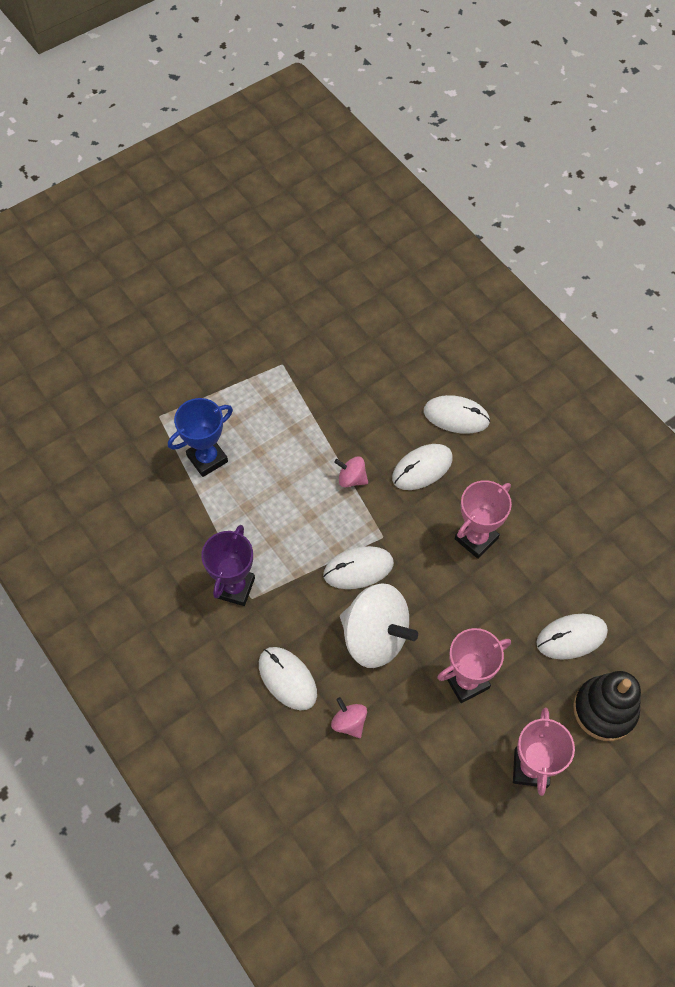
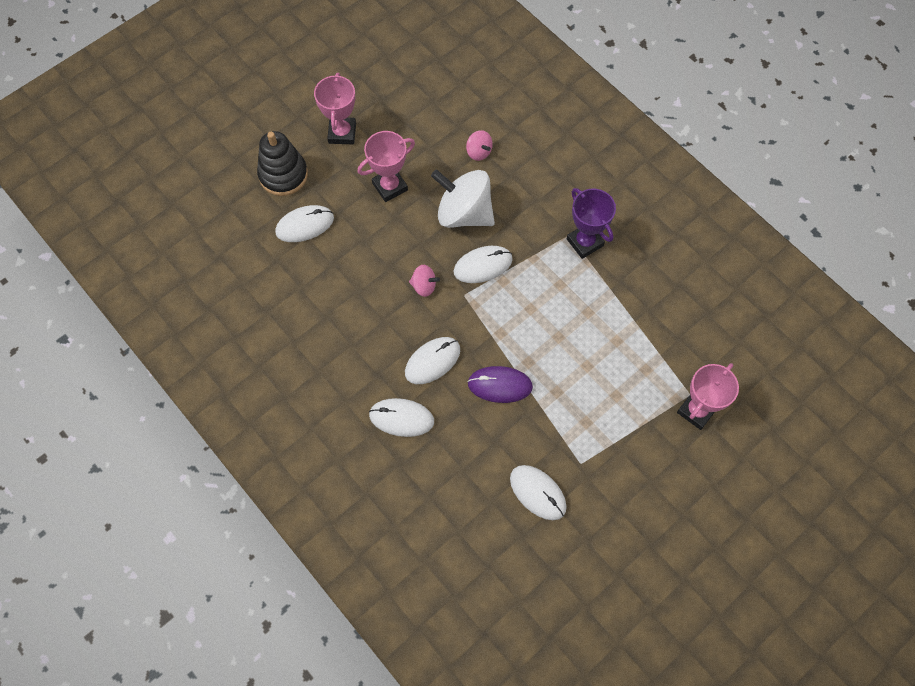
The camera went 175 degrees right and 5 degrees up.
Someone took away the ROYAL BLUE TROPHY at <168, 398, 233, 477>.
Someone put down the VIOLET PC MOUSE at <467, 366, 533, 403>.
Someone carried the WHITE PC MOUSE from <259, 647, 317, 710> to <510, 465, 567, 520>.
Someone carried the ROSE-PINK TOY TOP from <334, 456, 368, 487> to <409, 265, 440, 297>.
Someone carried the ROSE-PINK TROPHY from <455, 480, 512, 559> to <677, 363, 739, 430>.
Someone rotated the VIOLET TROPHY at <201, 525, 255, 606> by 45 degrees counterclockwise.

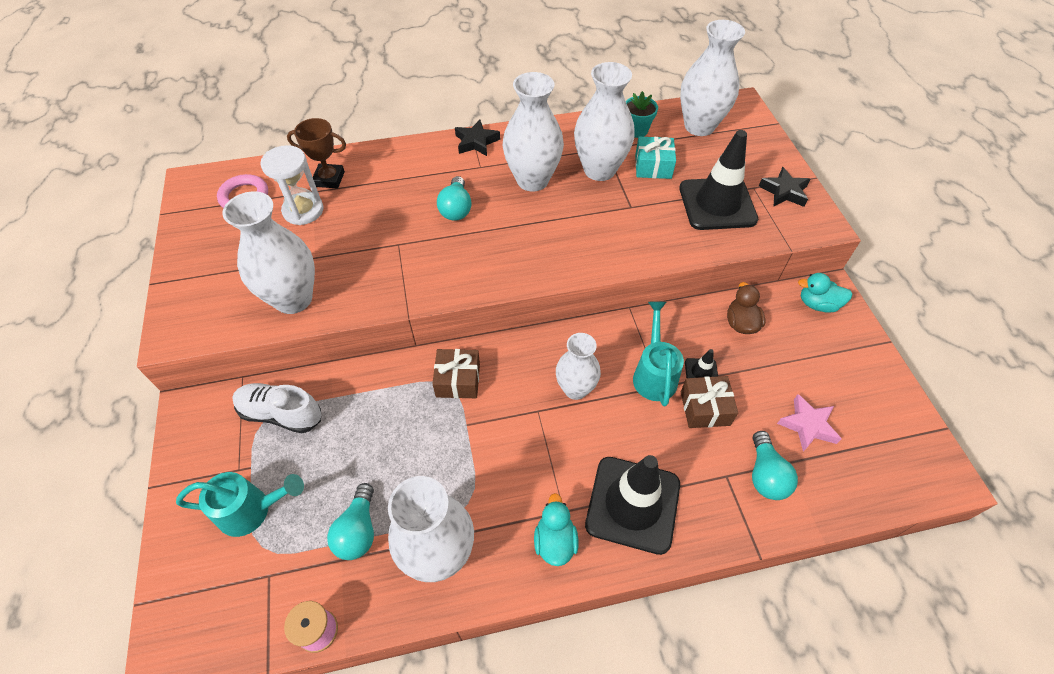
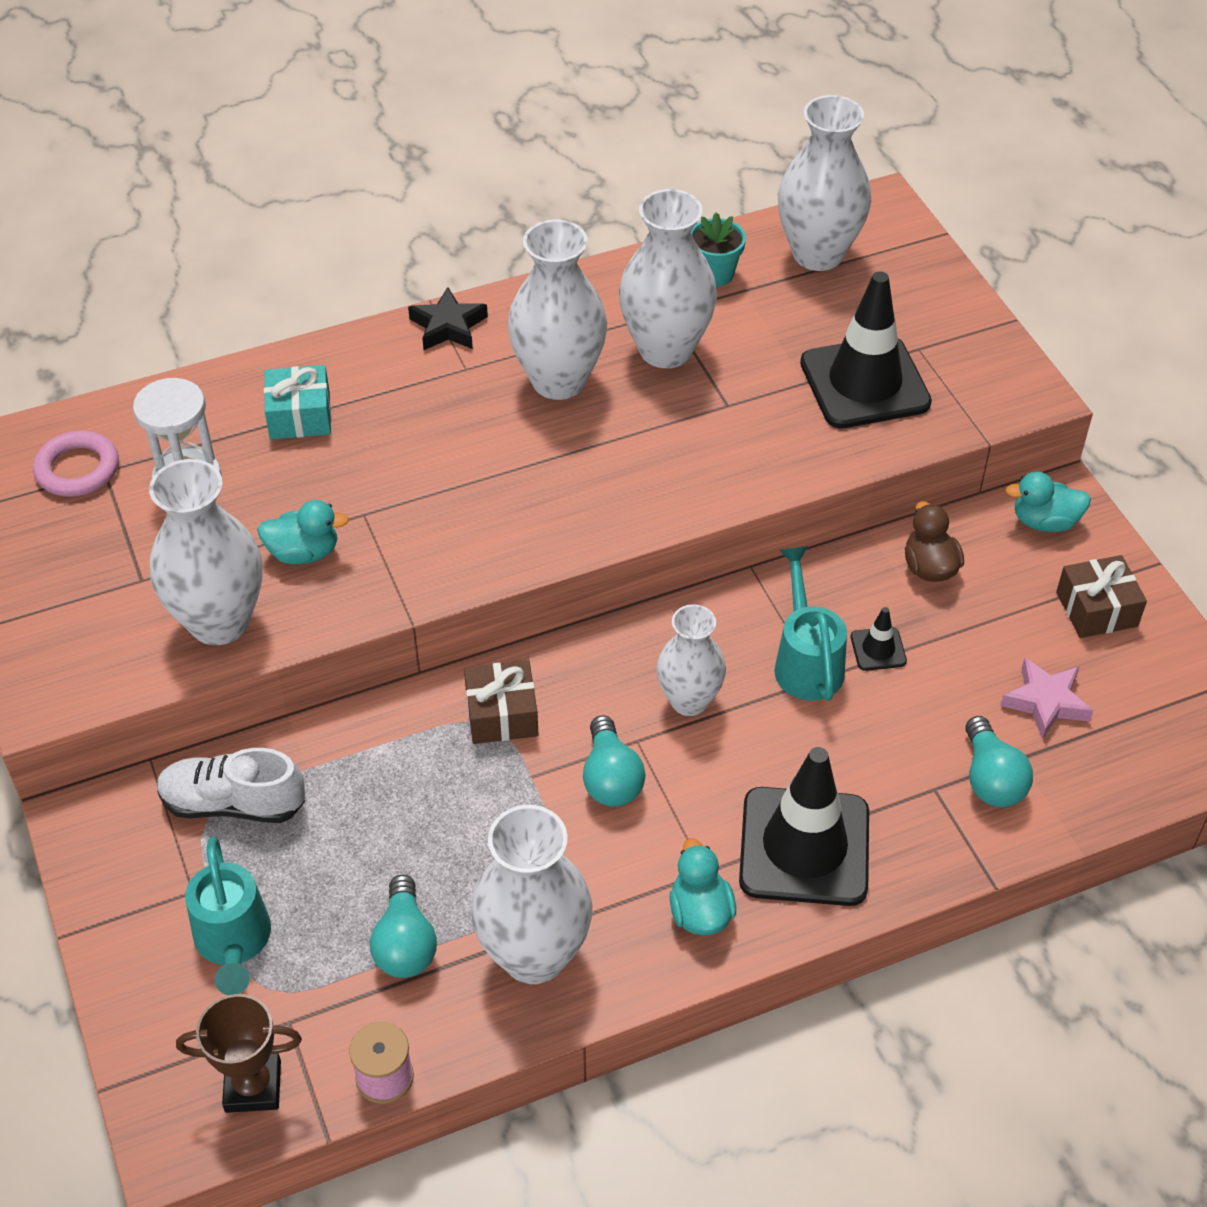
The camera went 10 degrees left and 5 degrees down.
Someone took away the JET-BLACK STAR at <759, 167, 811, 207>.
Someone put down the TURQUOISE RUBBER DUCK at <257, 500, 349, 564>.
Someone carried the BROWN TROPHY from <287, 118, 346, 189> to <176, 994, 302, 1113>.
Someone carried the TURQUOISE LIGHT BULB from <437, 176, 472, 221> to <583, 715, 646, 807>.
Someone carried the TURQUOISE WRAPPED GIFT from <635, 137, 676, 179> to <264, 365, 331, 439>.
Someone carried the BROWN WRAPPED GIFT from <681, 376, 738, 428> to <1056, 555, 1147, 638>.
Someone rotated the TURQUOISE SPRINKLING CAN at <176, 472, 304, 537> by 90 degrees clockwise.

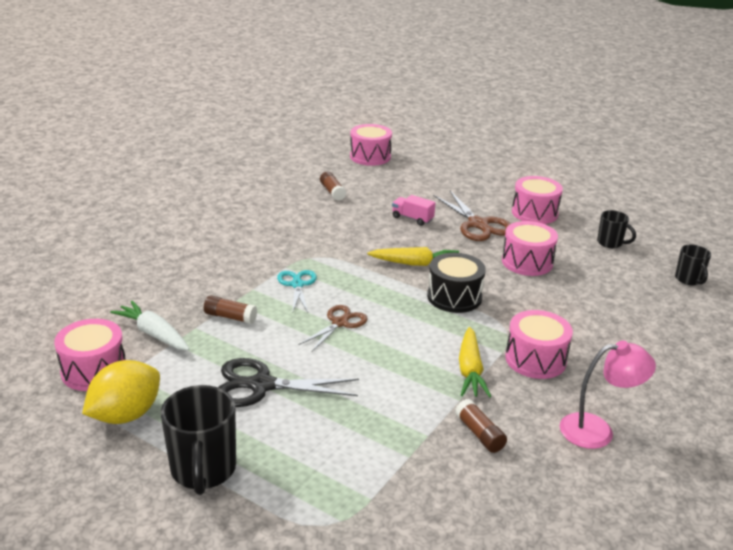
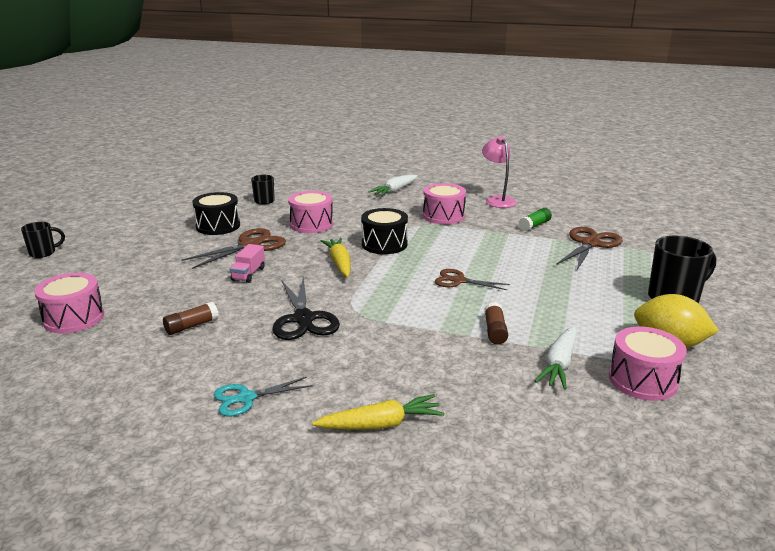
The camera went 105 degrees left and 5 degrees down.
Someone put down the WHITE ROOT VEGETABLE at <368, 174, 418, 196>.
Someone put down the BROWN PAIR OF SCISSORS at <556, 227, 623, 270>.
Someone carried the JET-BLACK PAIR OF SCISSORS from <218, 358, 359, 407> to <272, 276, 340, 340>.
Someone carried the TURQUOISE PAIR OF SCISSORS from <277, 270, 317, 312> to <214, 377, 313, 417>.
Someone carried the GOLDEN ROOT VEGETABLE from <459, 327, 491, 398> to <312, 394, 444, 430>.
Someone carried the JET-BLACK COFFEE MUG from <675, 245, 711, 285> to <21, 222, 65, 258>.
Someone repainted the BROWN STICK OF GLUE at <455, 399, 507, 453>, which became the EMERALD STICK OF GLUE at <518, 208, 552, 231>.
Someone repainted the ROSE-PINK TOY DRUM at <512, 176, 563, 224>, which became the JET-BLACK TOY DRUM at <192, 192, 240, 235>.

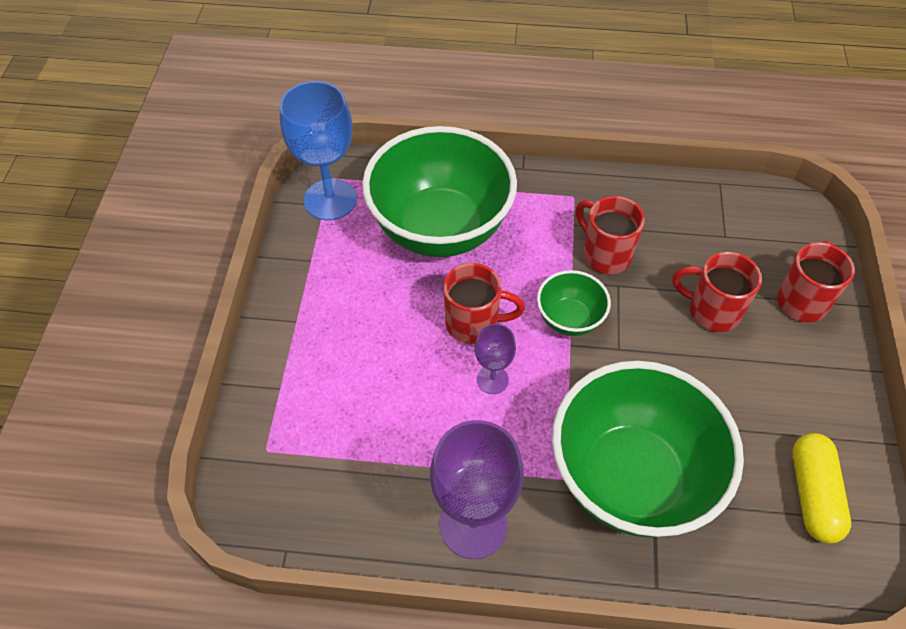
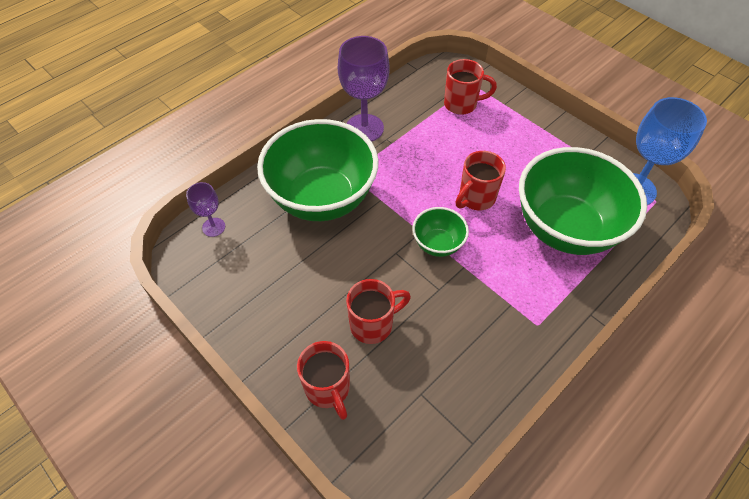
The camera went 130 degrees right and 0 degrees up.
Someone took away the GOLDEN PILL at <792, 433, 851, 544>.
Someone carried the VIOLET CHALICE from <475, 324, 516, 394> to <186, 182, 225, 237>.
Someone carried the RED COFFEE MUG from <576, 196, 645, 274> to <444, 59, 497, 115>.

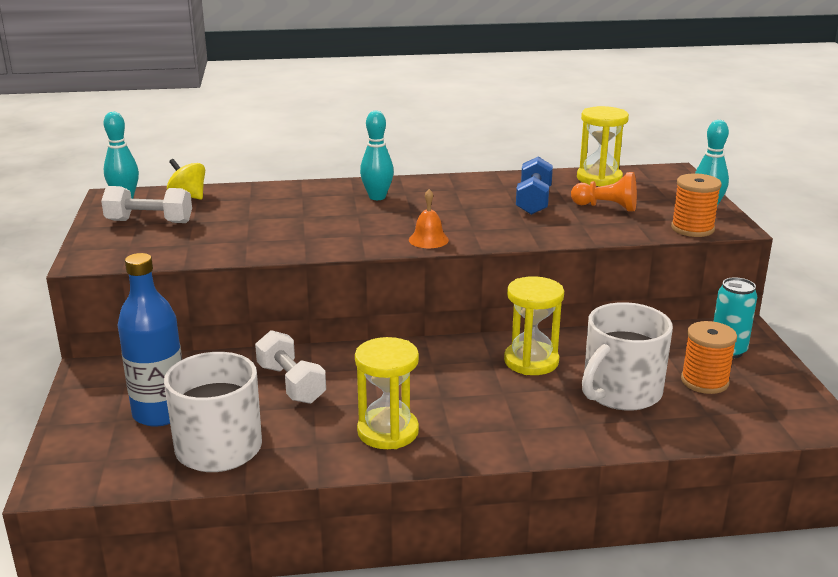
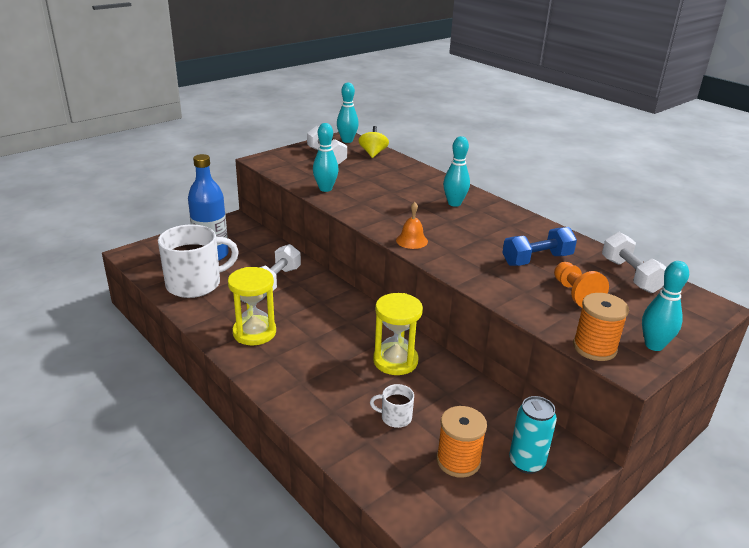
The camera went 55 degrees right and 5 degrees up.
Someone put down the TURQUOISE BOWLING PIN at <313, 123, 339, 192>.
Someone swapped the GOLDEN SAND TIMER at <577, 106, 629, 187> for the WHITE DUMBBELL at <602, 232, 667, 293>.
Someone scaled the WHITE COFFEE MUG at <582, 302, 673, 411> by 0.45.

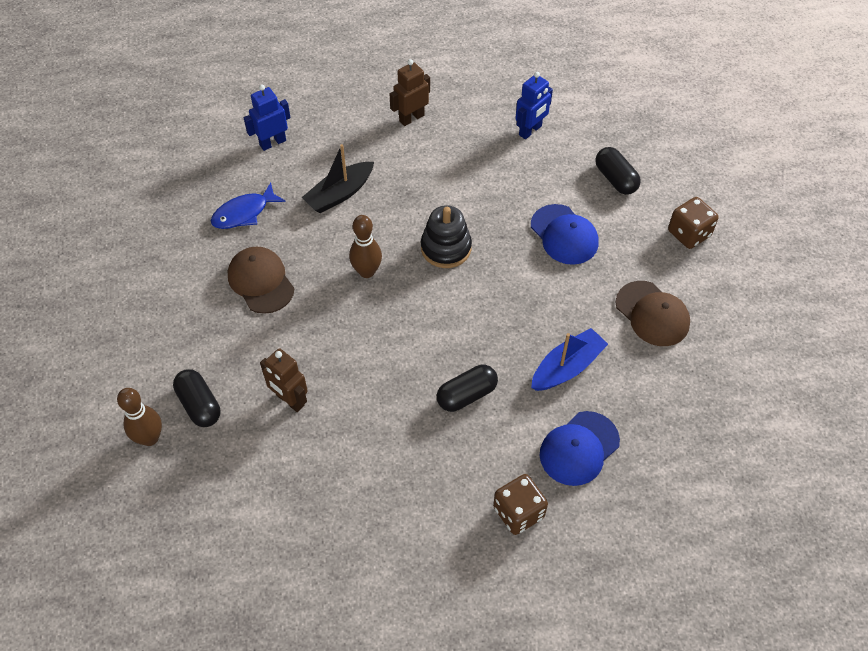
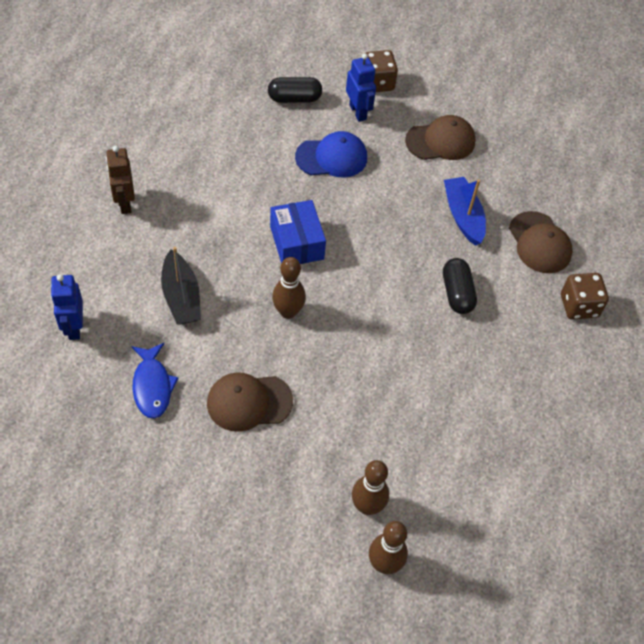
The camera went 70 degrees left and 0 degrees up.
Someone took away the BROWN TOY ROBOT at <260, 348, 308, 412>.
Someone carried the ROYAL BLUE TOY ROBOT from <515, 72, 553, 139> to <346, 54, 376, 122>.
Someone swapped the JET-BLACK PILL at <173, 369, 220, 427> for the BROWN BOWLING PIN at <352, 460, 389, 515>.
Someone swapped the JET-BLACK STACKING TOY at <421, 205, 472, 268> for the ROYAL BLUE PARCEL at <270, 200, 326, 264>.
Someone repainted the ROYAL BLUE CAP at <540, 411, 620, 486>, which became the BROWN CAP at <509, 211, 573, 273>.

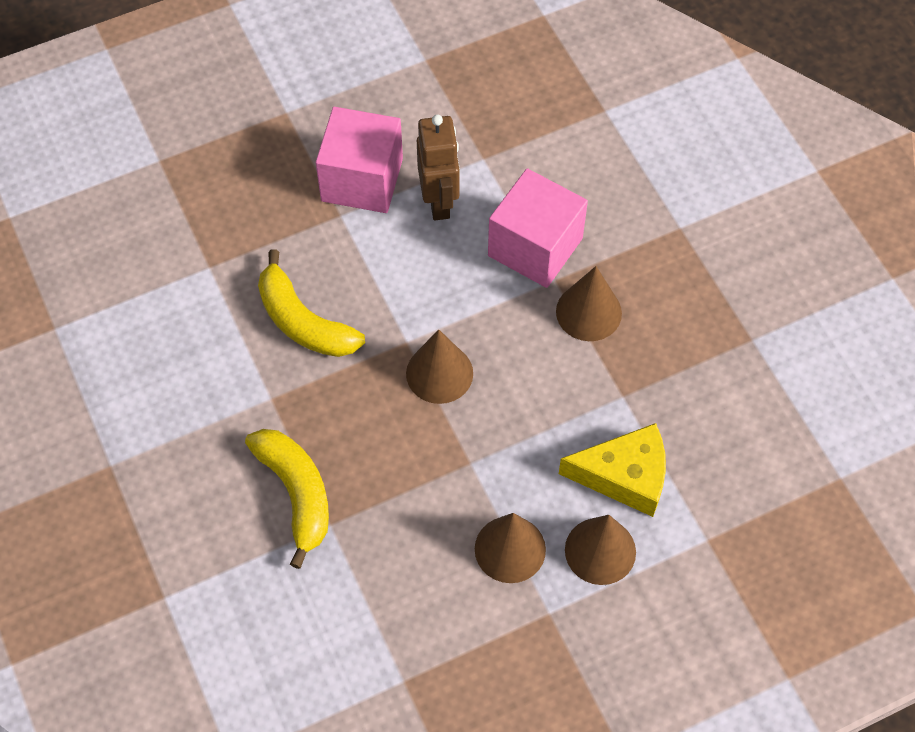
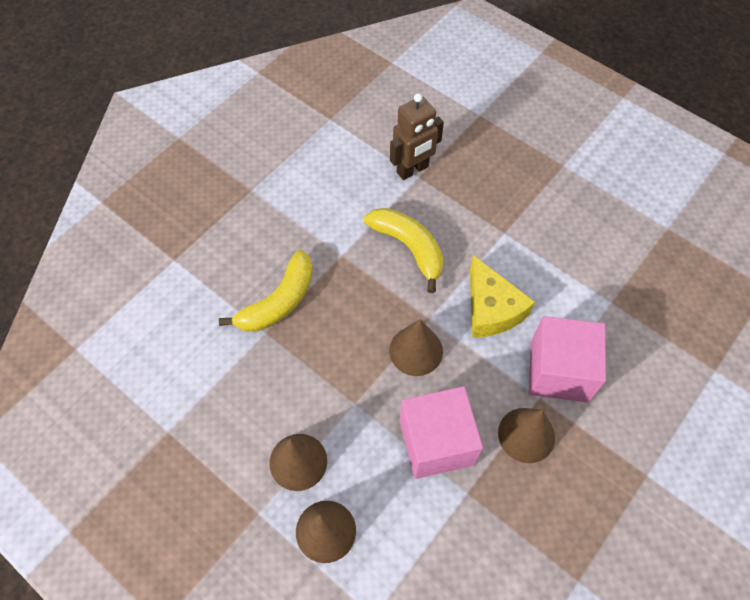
The camera went 65 degrees right and 0 degrees up.
Someone carried the ROSE-PINK BLOCK from <316, 107, 403, 213> to <400, 386, 483, 479>.
Someone carried the BROWN TOY ROBOT from <417, 115, 460, 220> to <390, 93, 444, 180>.
Someone carried the GOLDEN CHEESE WEDGE from <559, 423, 666, 517> to <470, 255, 535, 337>.
Someone rotated the GOLDEN BANANA FRUIT at <258, 249, 365, 357> by 120 degrees clockwise.

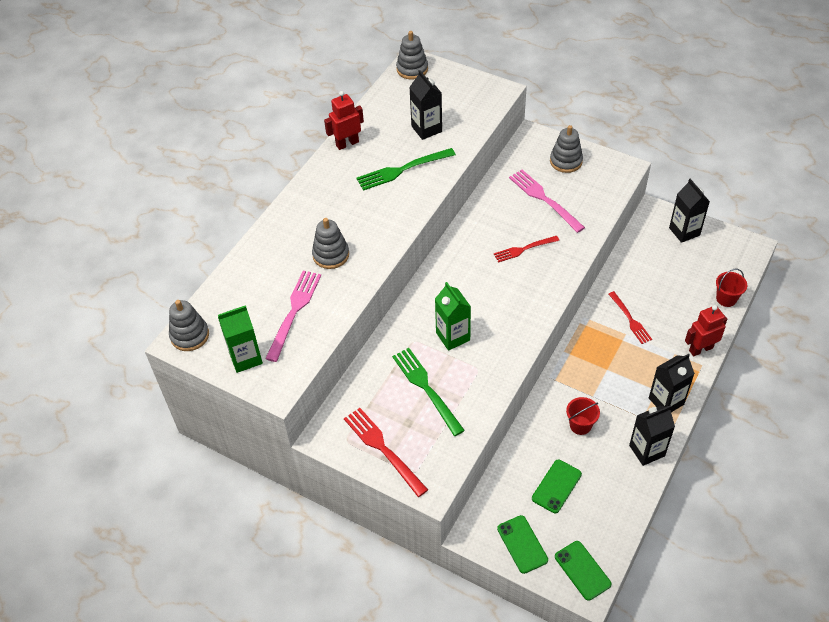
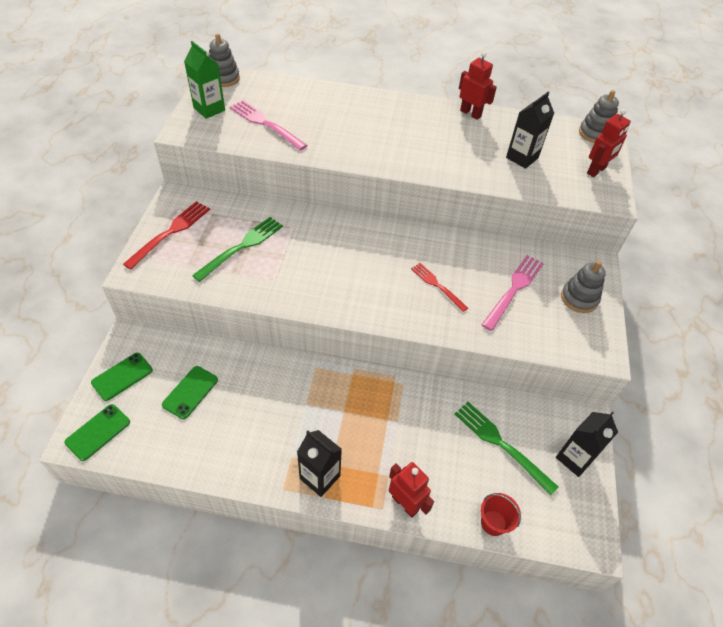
The camera went 65 degrees right and 0 degrees up.
Someone took away the GRAY STACKING TOY at <312, 218, 349, 269>.
Someone took away the EMERALD CARTON at <435, 282, 471, 351>.
Someone took away the RED BUCKET at <566, 397, 600, 435>.
Someone took away the RED TABLE FORK at <609, 291, 652, 344>.
Someone took away the JET-BLACK CARTON at <629, 406, 675, 466>.
Someone put down the RED TOY ROBOT at <587, 109, 631, 177>.
Someone carried the EMERALD TABLE FORK from <356, 148, 456, 191> to <455, 402, 558, 496>.
Someone rotated the ROSE-PINK TABLE FORK at <265, 271, 321, 362> by 135 degrees counterclockwise.
Someone rotated the EMERALD PHONE at <532, 460, 582, 513> by 75 degrees counterclockwise.

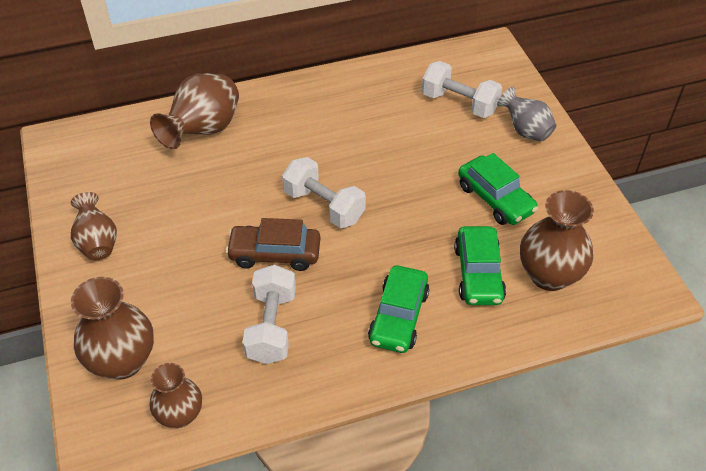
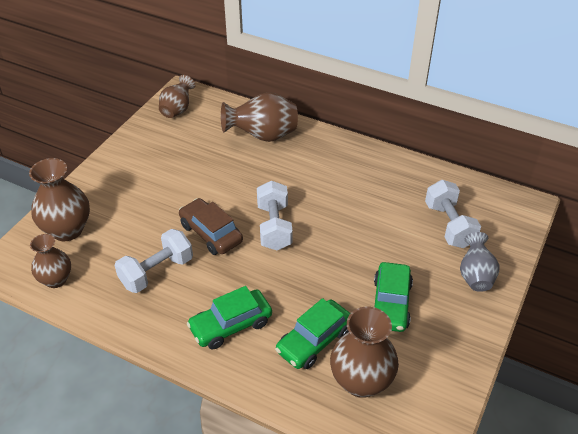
The camera went 45 degrees right and 5 degrees down.
Someone carried the BROWN FLOWER VASE from <71, 192, 117, 260> to <159, 75, 196, 118>.

